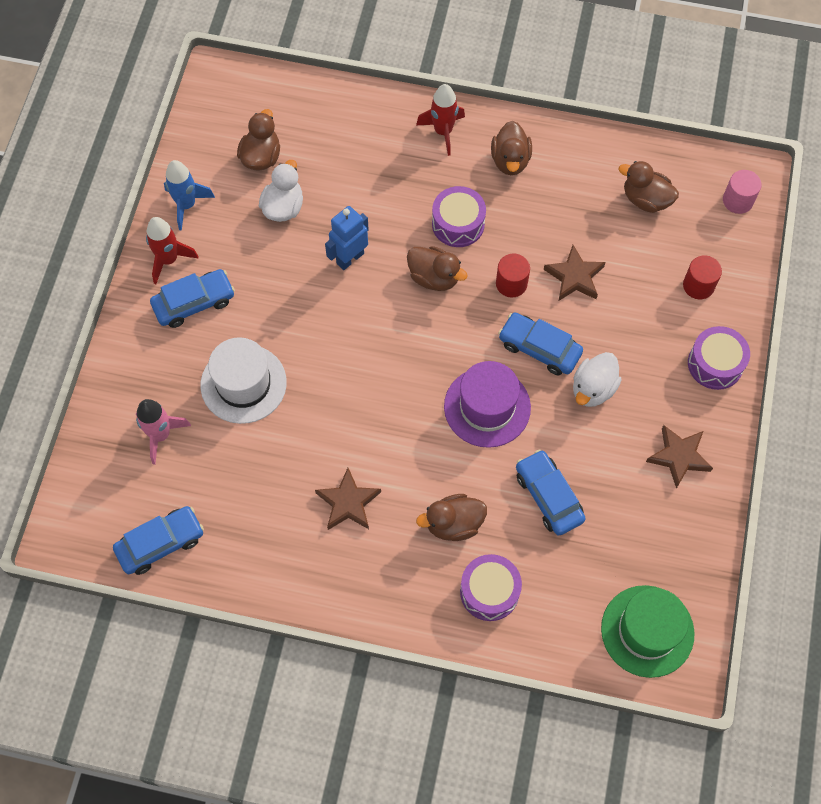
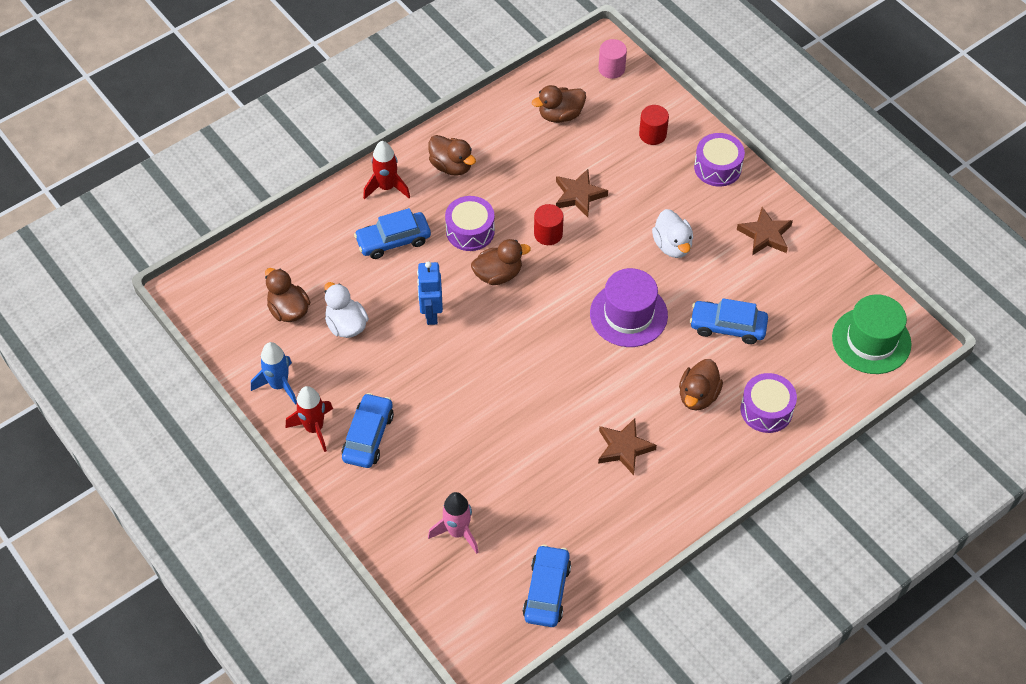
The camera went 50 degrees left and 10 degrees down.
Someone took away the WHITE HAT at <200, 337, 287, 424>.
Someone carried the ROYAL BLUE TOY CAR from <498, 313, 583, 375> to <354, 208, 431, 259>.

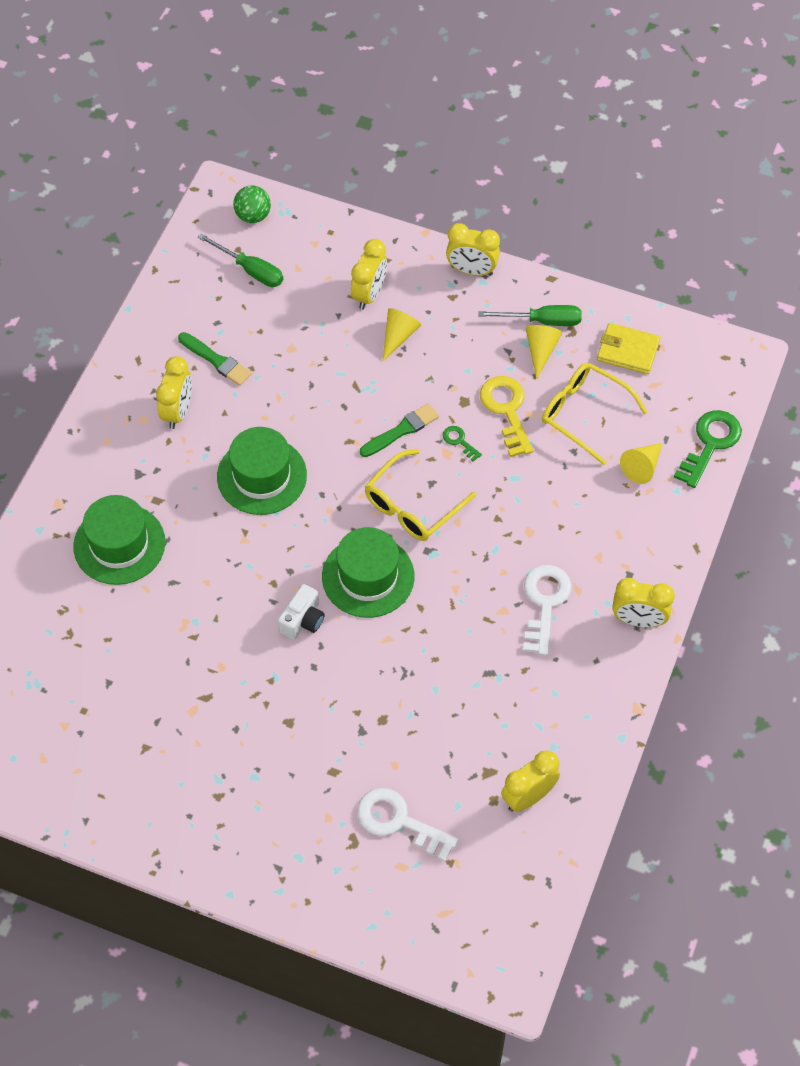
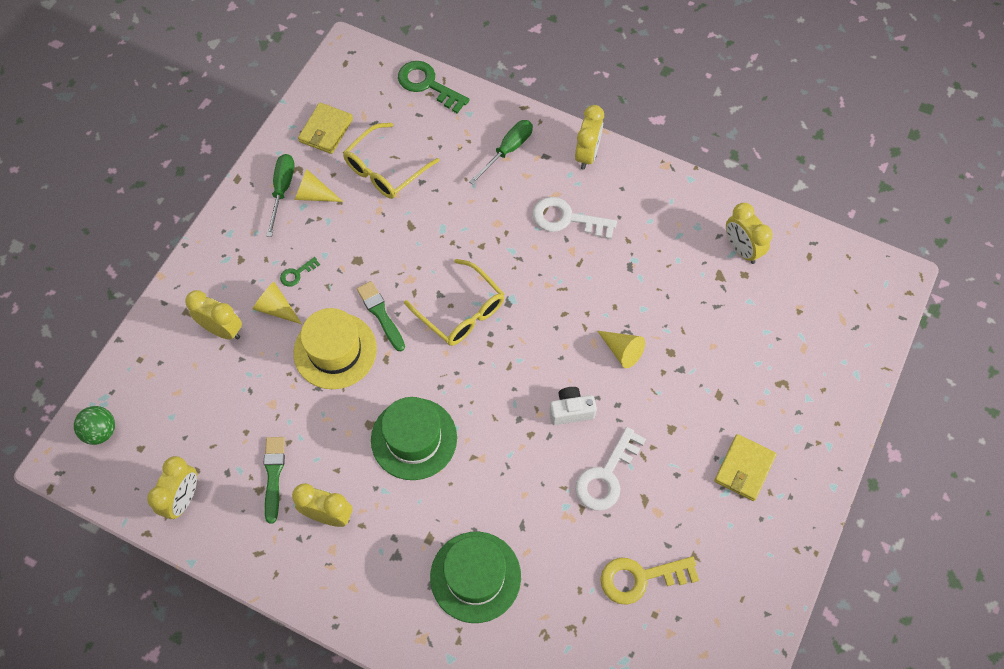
The camera went 85 degrees left and 5 degrees up.
Someone took away the EMERALD HAT at <322, 527, 415, 618>.
Someone put down the GOLDEN HAT at <293, 308, 377, 389>.
Someone put down the GOLDEN CARD WALLET at <714, 434, 776, 501>.
Someone carried the EMERALD FLAT SCREWDRIVER from <198, 233, 283, 287> to <469, 120, 533, 185>.
Someone carried the WHITE DOOR KEY from <357, 788, 459, 862> to <575, 427, 646, 511>.
Someone carried the EMERALD DOOR KEY from <443, 426, 482, 462> to <280, 257, 320, 287>.
Someone carried the GOLDEN BEDSIDE CLOCK from <446, 223, 500, 276> to <147, 456, 197, 519>.
Someone carried the GOLDEN DOOR KEY from <480, 376, 534, 457> to <601, 556, 699, 605>.
Someone carried the GOLDEN CONE SHAPE from <620, 443, 663, 484> to <598, 331, 645, 368>.
Someone rotated the EMERALD PAINT BRUSH at <178, 332, 252, 386> by 45 degrees counterclockwise.
Someone rotated the WHITE PHOTO CAMERA at <278, 584, 325, 640> by 45 degrees counterclockwise.

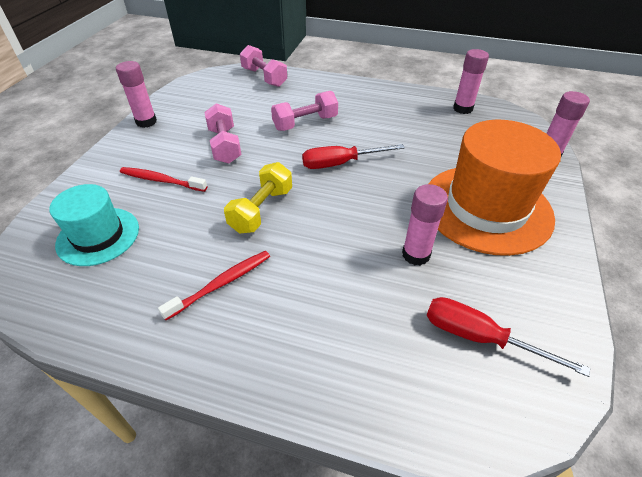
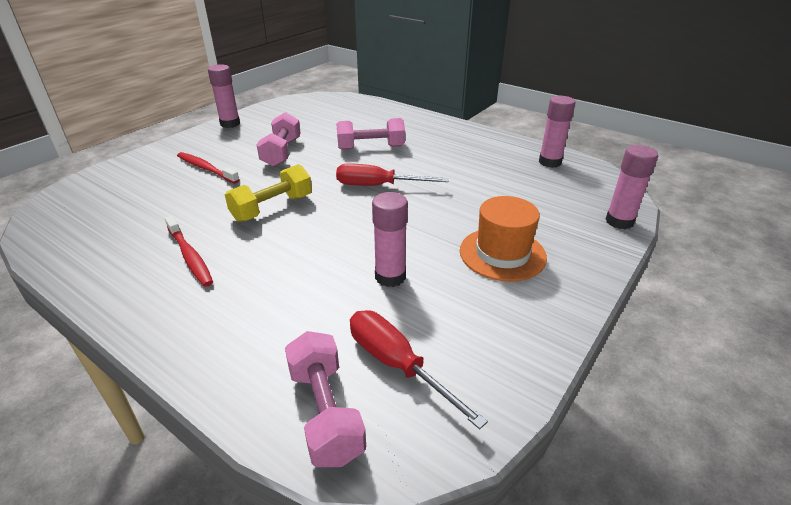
The camera went 20 degrees right and 10 degrees down.
Someone took away the TURQUOISE HAT at <49, 184, 139, 266>.
Someone carried the ROSE-PINK DUMBBELL from <240, 45, 287, 87> to <285, 331, 366, 467>.
Someone rotated the RED TOOTH BRUSH at <158, 251, 270, 320> by 75 degrees clockwise.
Someone scaled the ORANGE-COLOURED HAT at <428, 120, 561, 256> by 0.58.

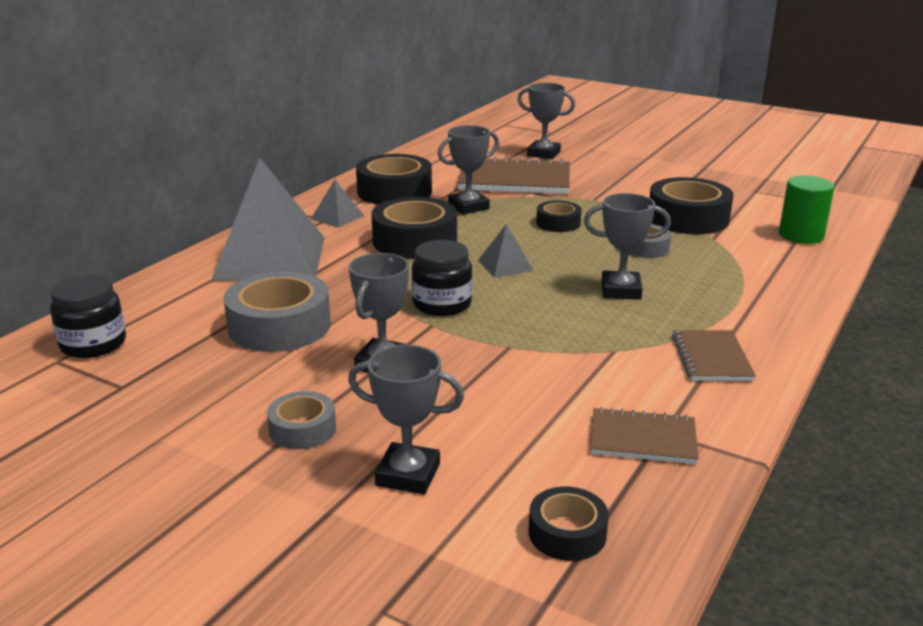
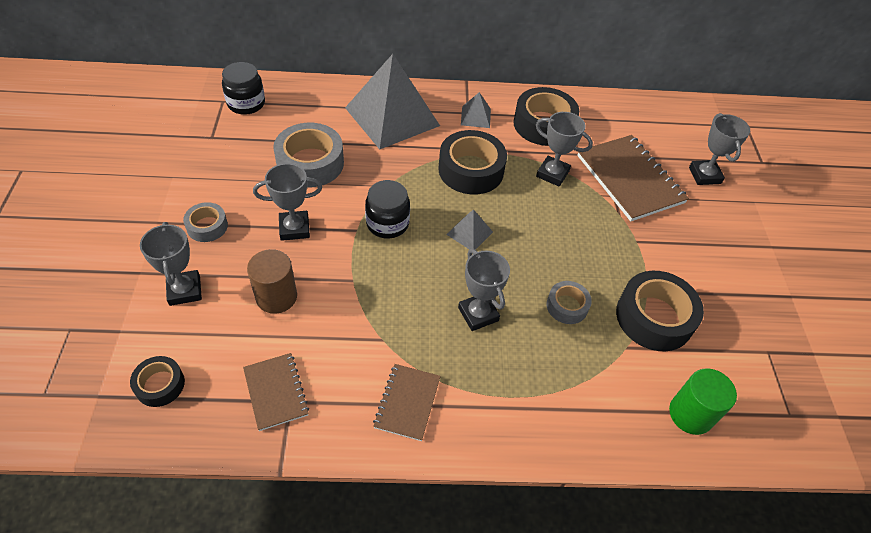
The camera went 55 degrees right and 25 degrees up.
Someone took away the JET-BLACK STICKY TAPE at <536, 200, 582, 232>.
Someone put down the BROWN CYLINDER SHAPE at <247, 249, 297, 314>.
Someone rotated the BROWN NOTEBOOK at <672, 330, 756, 381> by 45 degrees counterclockwise.

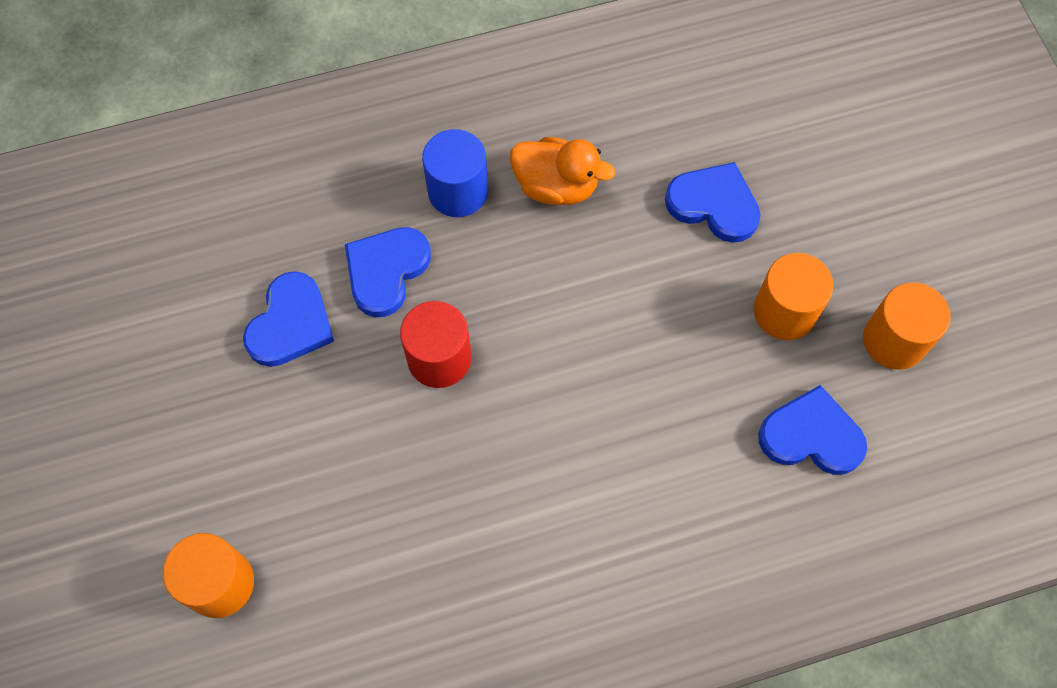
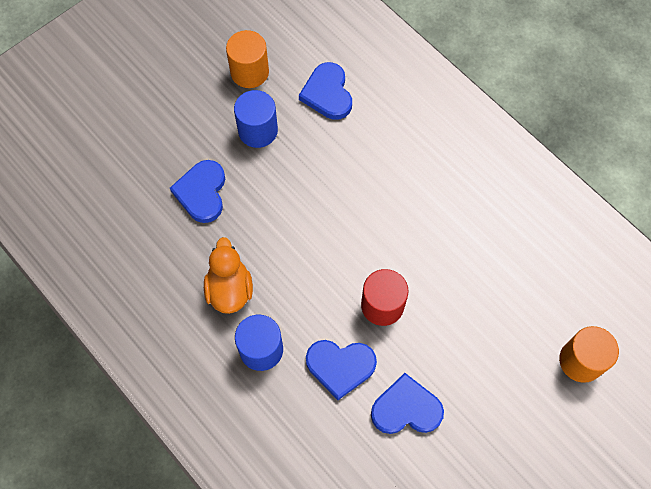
The camera went 115 degrees left and 0 degrees up.
Someone repainted the ORANGE-COLOURED CYLINDER SHAPE at <754, 253, 834, 340>, which became the ROYAL BLUE CYLINDER SHAPE at <234, 90, 278, 148>.

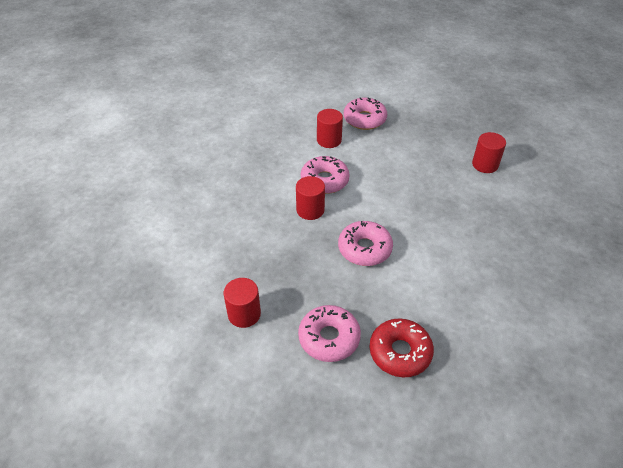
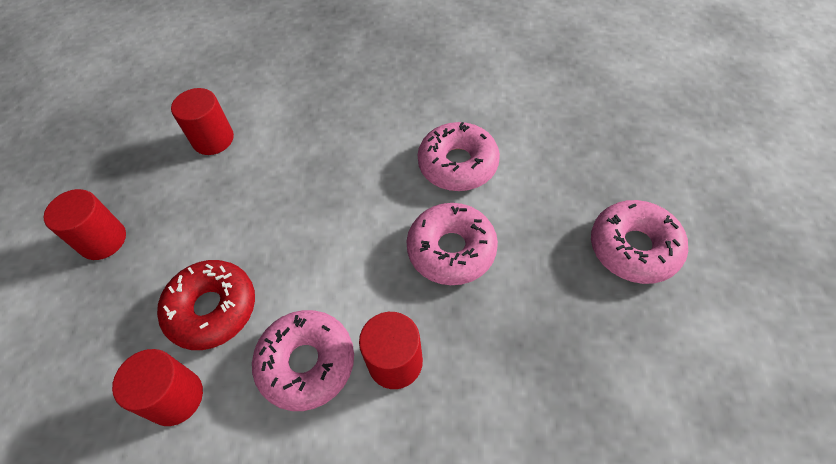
The camera went 105 degrees left and 10 degrees up.
Someone carried the RED CYLINDER SHAPE from <224, 278, 261, 328> to <44, 189, 126, 260>.
Someone carried the ROSE-PINK DONUT from <344, 97, 387, 130> to <418, 122, 500, 191>.
Someone carried the RED DONUT from <369, 318, 434, 377> to <157, 260, 255, 350>.

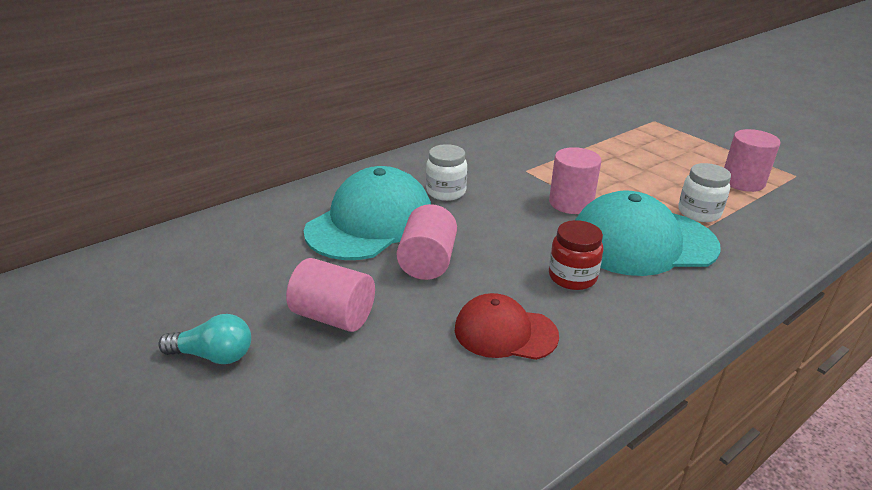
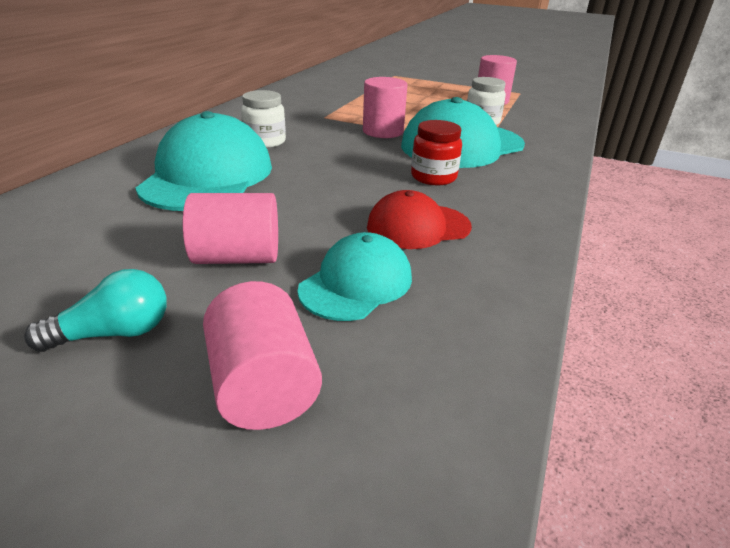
The camera went 30 degrees left and 0 degrees up.
Someone put down the TURQUOISE CAP at <297, 232, 412, 321>.
Someone carried the ROSE-PINK CYLINDER SHAPE from <397, 204, 457, 280> to <203, 281, 322, 430>.

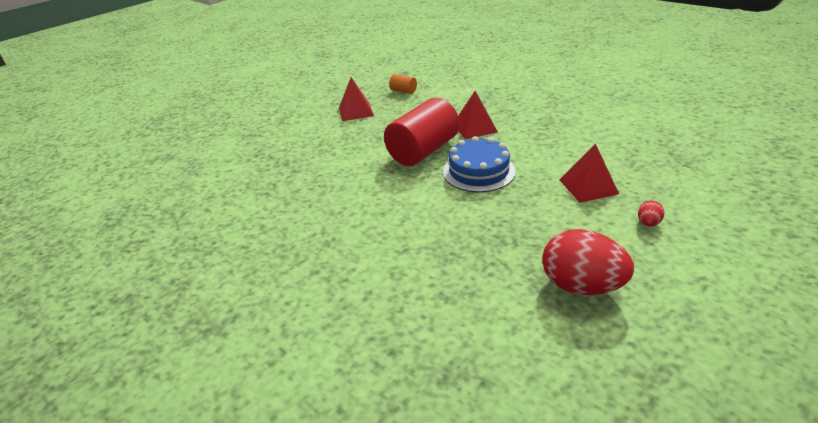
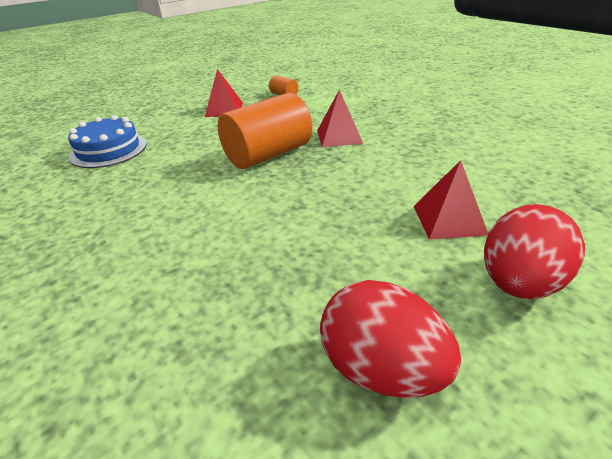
The camera went 10 degrees right and 0 degrees up.
Someone carried the ROYAL BLUE GATEAU from <443, 136, 516, 192> to <68, 115, 147, 168>.
Someone repainted the RED CYLINDER SHAPE at <384, 98, 460, 166>, which became the ORANGE-COLOURED CYLINDER SHAPE at <218, 93, 312, 169>.
Someone scaled the RED EGG SHAPE at <638, 201, 664, 227> by 2.32.

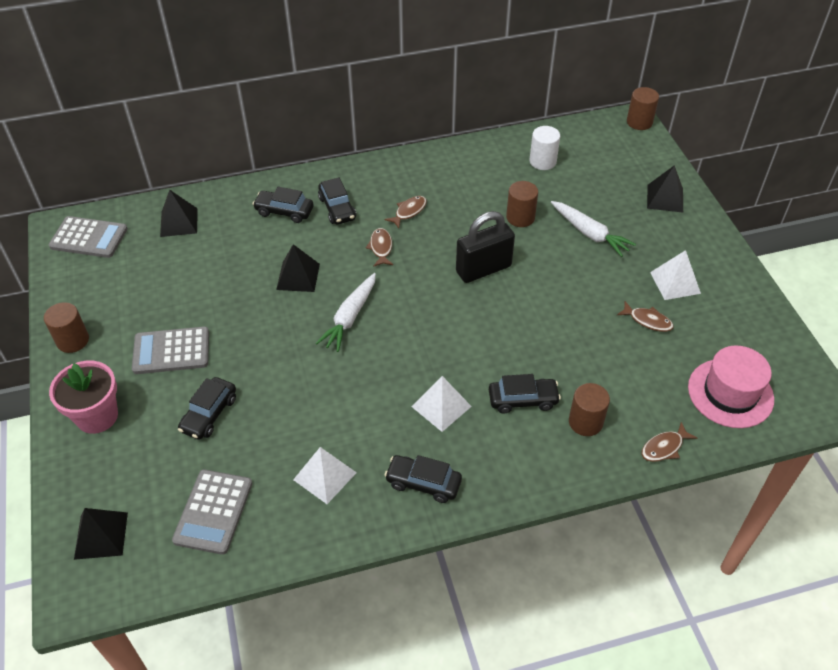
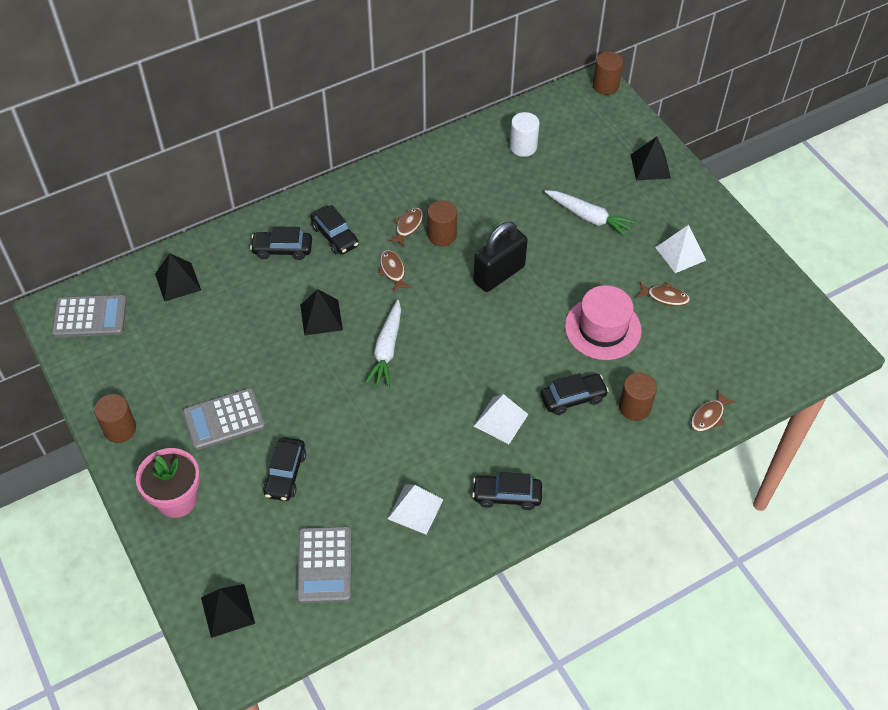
The camera went 15 degrees left and 5 degrees up.
Someone carried the BROWN CYLINDER SHAPE from <506, 181, 538, 227> to <427, 200, 457, 246>.
Someone carried the ROSE-PINK HAT from <688, 346, 774, 428> to <565, 285, 642, 360>.

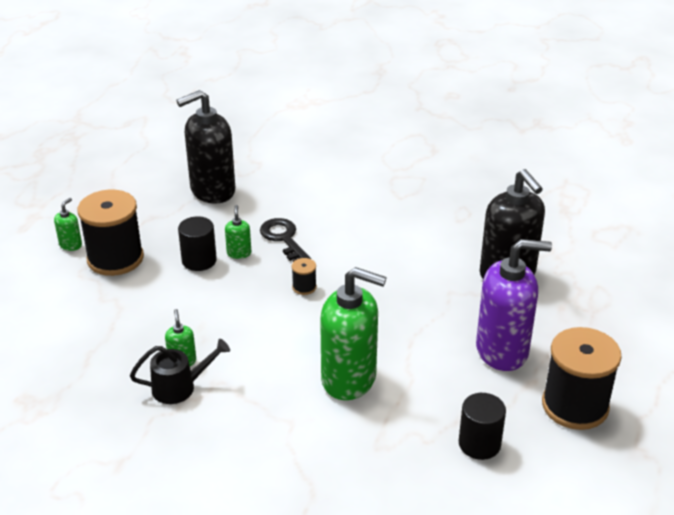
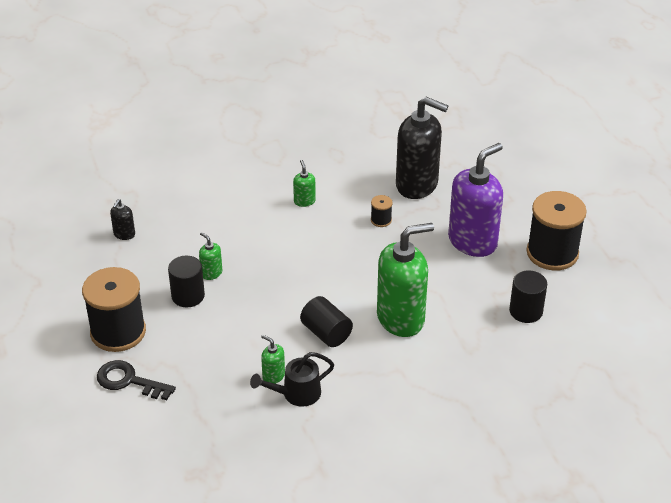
The camera went 40 degrees left and 5 degrees up.
Someone put down the JET-BLACK CYLINDER SHAPE at <300, 296, 353, 347>.
Someone carried the EMERALD SOAP DISPENSER from <54, 198, 82, 251> to <293, 160, 316, 207>.
Someone carried the JET-BLACK DOOR KEY from <260, 218, 311, 262> to <97, 360, 176, 400>.
Someone carried the JET-BLACK SPOOL from <292, 258, 317, 295> to <371, 195, 393, 227>.
Someone rotated the JET-BLACK SPRINKLING CAN at <130, 339, 230, 404> by 150 degrees counterclockwise.
Someone scaled the JET-BLACK SOAP DISPENSER at <176, 90, 235, 204> by 0.42.

